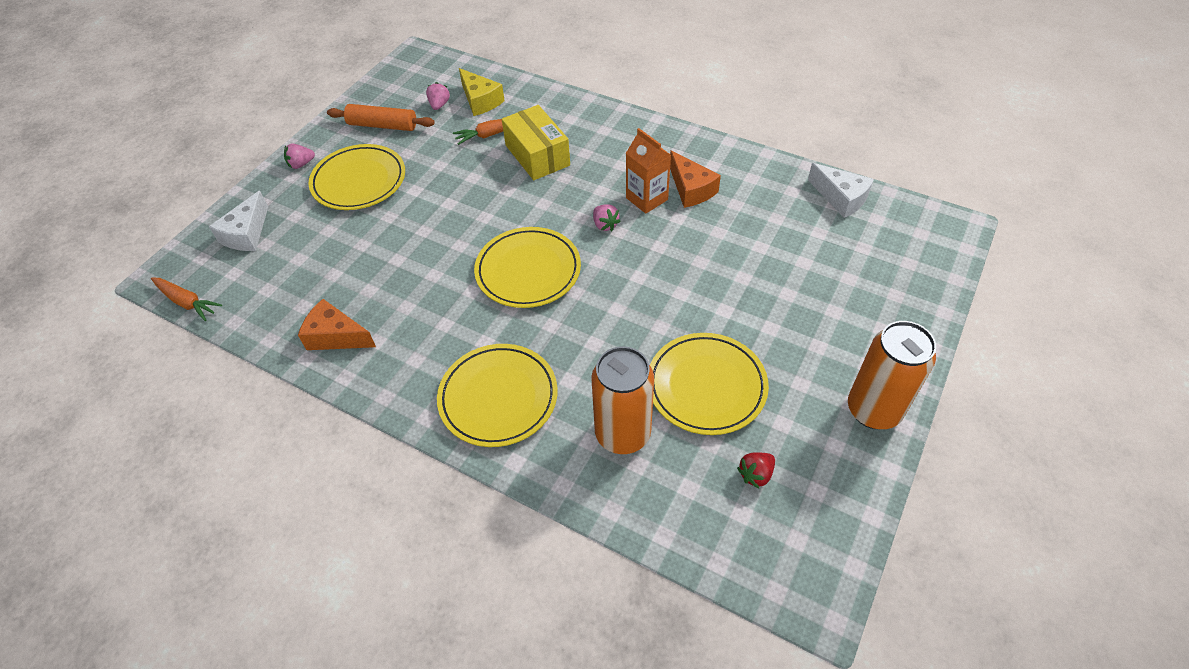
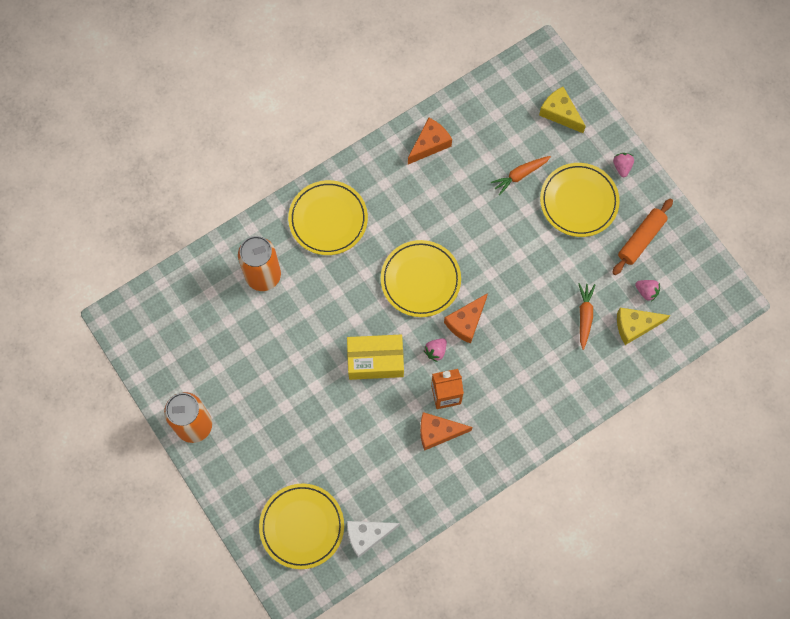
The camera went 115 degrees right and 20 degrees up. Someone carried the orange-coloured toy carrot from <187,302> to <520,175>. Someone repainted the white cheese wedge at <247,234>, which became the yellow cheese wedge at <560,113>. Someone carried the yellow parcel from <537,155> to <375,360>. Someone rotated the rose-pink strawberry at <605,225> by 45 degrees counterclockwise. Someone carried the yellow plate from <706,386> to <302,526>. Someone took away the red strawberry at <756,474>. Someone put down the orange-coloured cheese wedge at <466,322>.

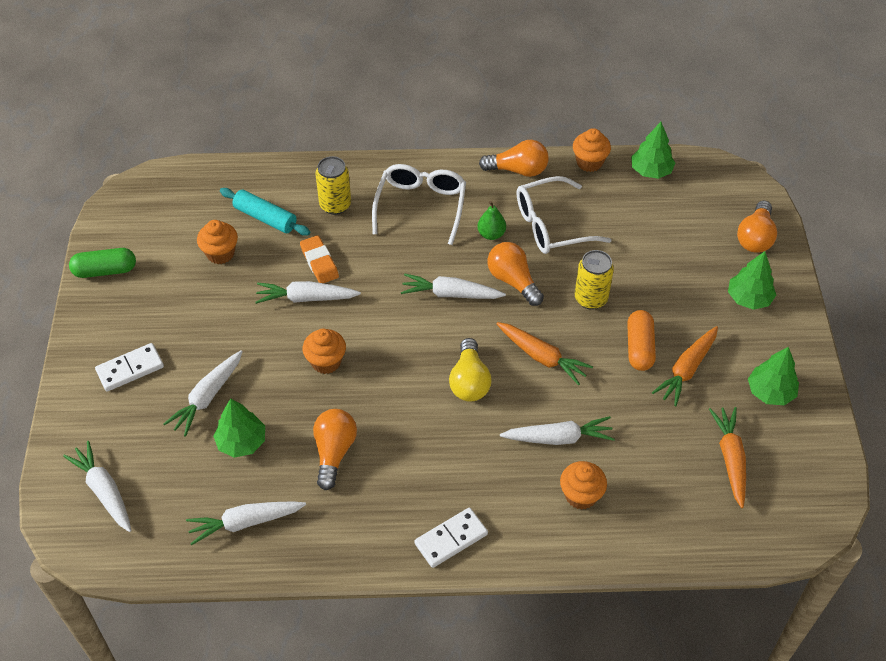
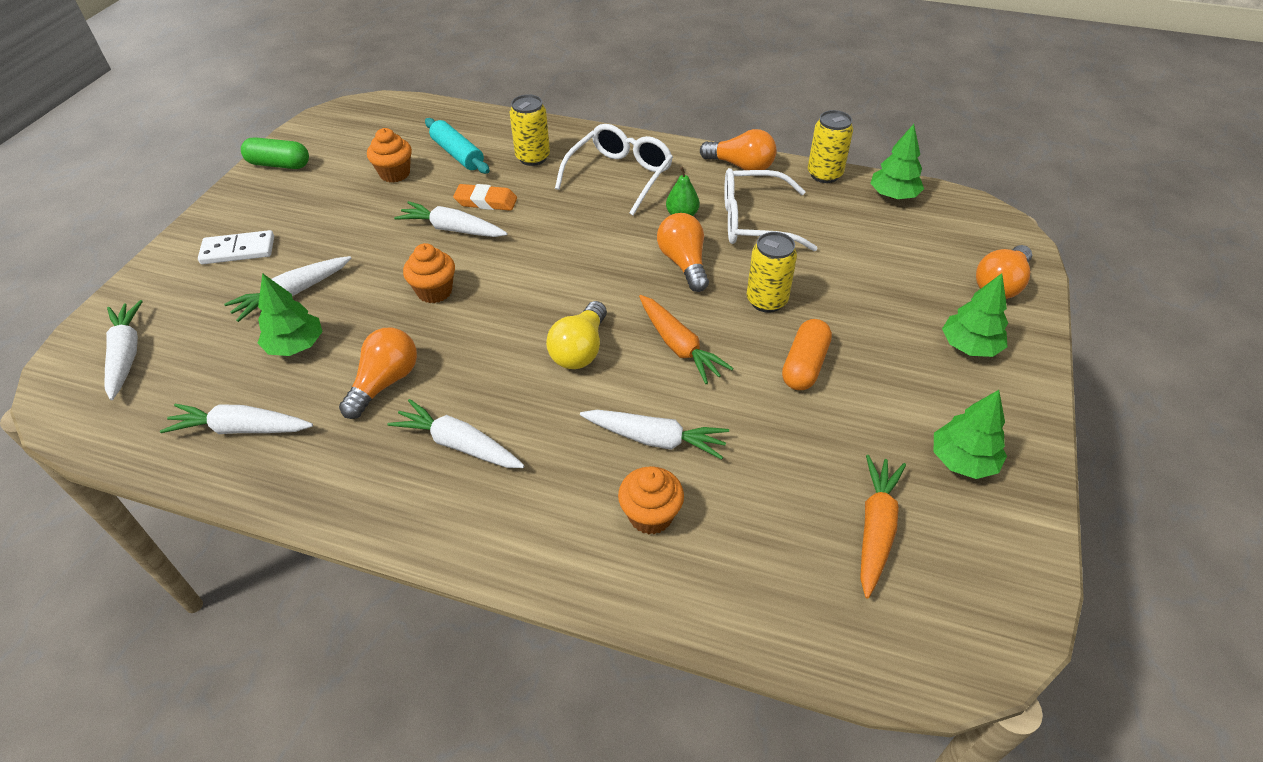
The camera went 20 degrees right and 5 degrees down. Someone rotated the orange-coloured eraser at <319,262> by 75 degrees counterclockwise. Someone carried the white toy carrot from <451,294> to <459,444>. Someone took away the white domino tile at <451,539>. Someone swapped the orange-coloured cupcake at <589,162> for the yellow tin at <824,174>. Someone took away the orange-coloured toy carrot at <686,370>.

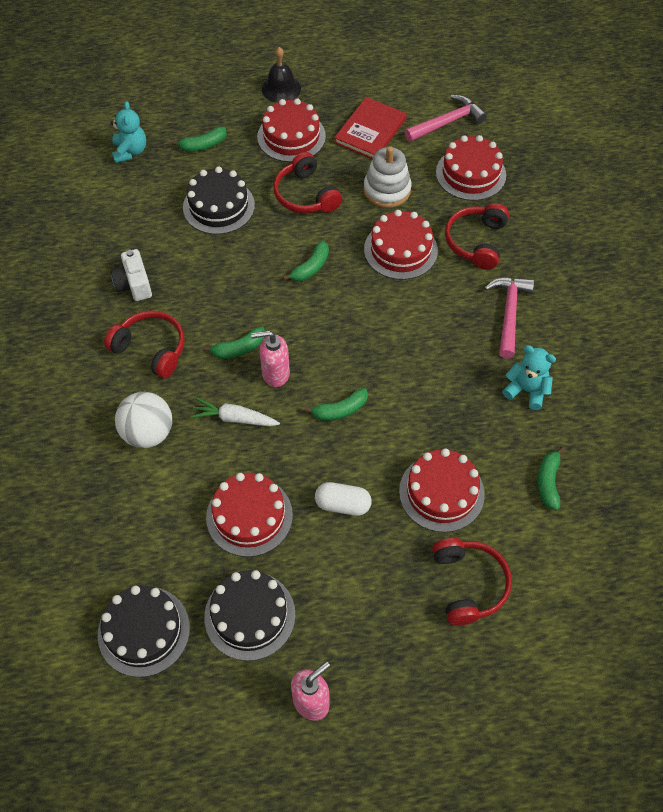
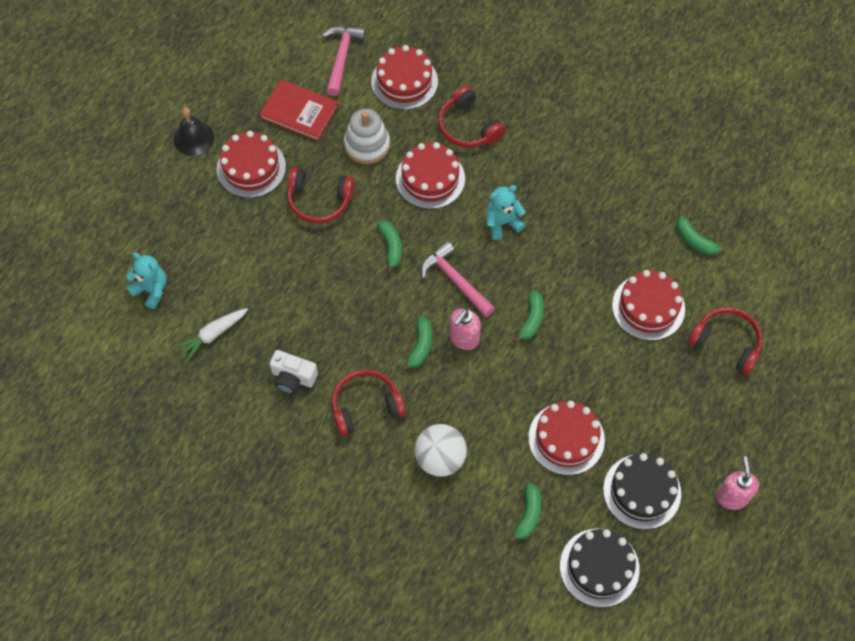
The camera went 50 degrees left and 5 degrees up. Someone carried the green banana from <203,145> to <528,515>. Someone took away the jet-black cake at <218,206>. Someone carried the white toy carrot from <235,418> to <213,335>. Someone took away the white capsule at <342,504>. Someone rotated the red hardback at <370,131> by 45 degrees counterclockwise. Someone carried the rose-pink hammer from <509,313> to <455,280>. Someone carried the turquoise teddy bear from <526,390> to <502,223>.

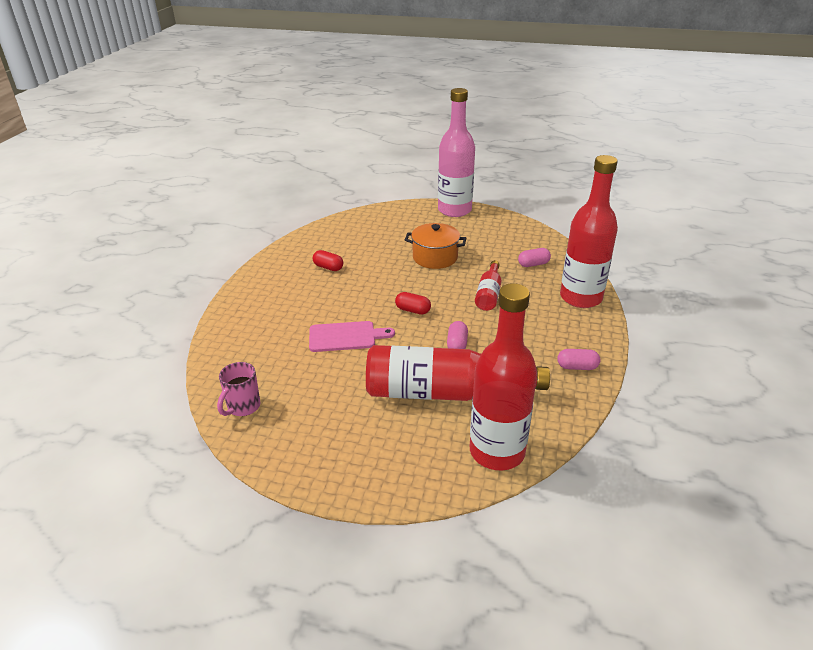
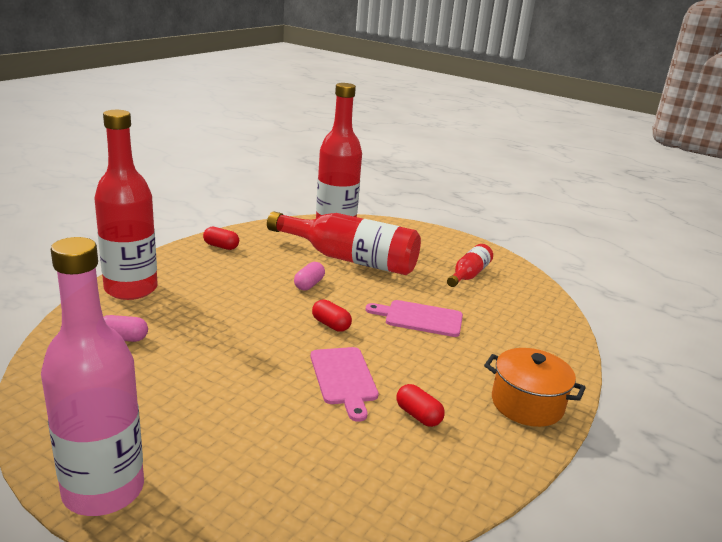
The camera went 165 degrees left and 10 degrees down. Someone took away the rose-pink mug at <243,407>. Someone carried the orange-coloured cooking pot from <435,257> to <527,404>. Someone carried the red flask from <489,294> to <469,275>. Someone repainted the rose-pink capsule at <577,367>, which became the red capsule at <221,246>. Someone put down the rose-pink cutting board at <344,378>.

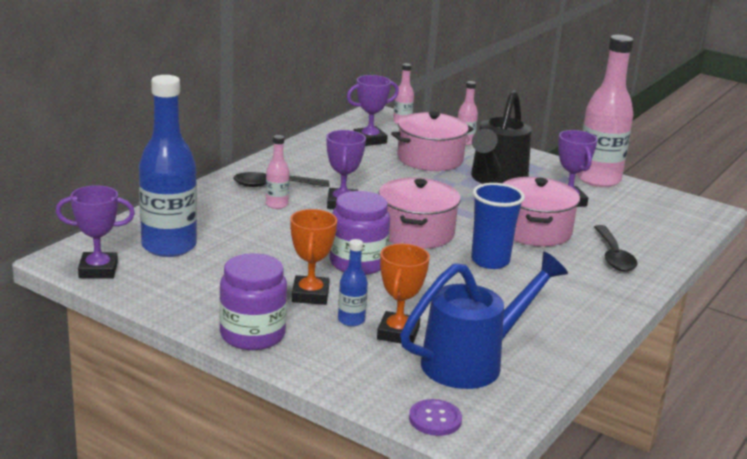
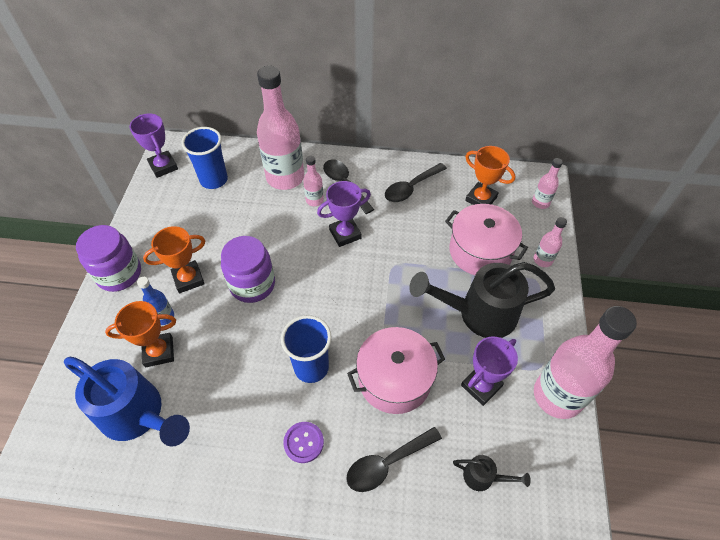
The camera went 65 degrees right and 30 degrees up. Someone swapped the blue flask at <169,246> for the blue beaker at <214,180>. Someone repainted the violet prize cup at <370,140>, which became the orange-coloured prize cup at <481,199>. Someone took away the rose-pink cooking pot at <416,232>. Someone carried the violet button from <435,419> to <303,442>. Someone put down the rose-pink flask at <285,177>. Someone put down the jet-black teaspoon at <411,188>. Someone put down the jet-black watering can at <483,477>.

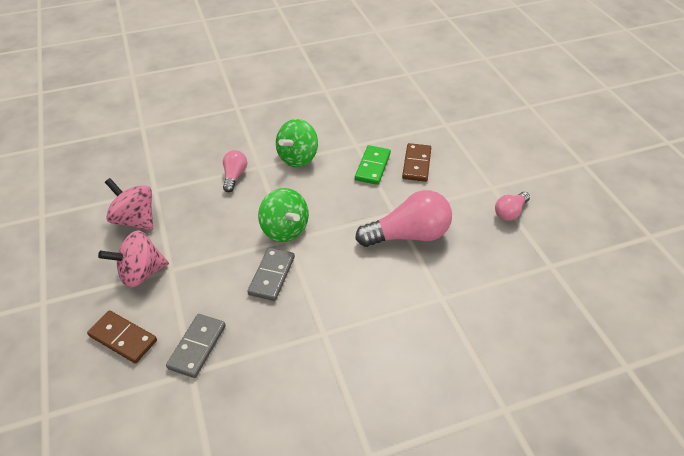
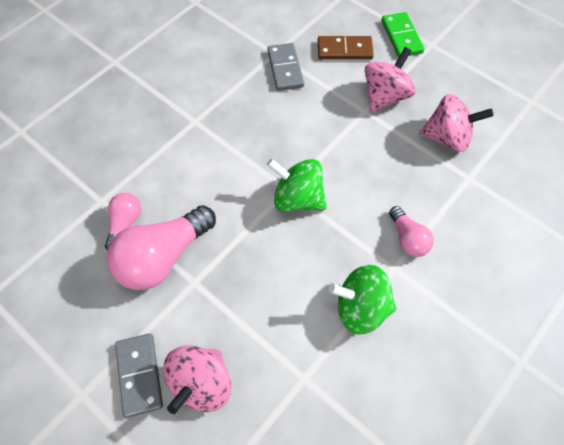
The camera went 150 degrees right and 15 degrees up. Someone carried the gray domino tile from <271,275> to <140,375>. Someone rotated the green spinning top at <298,158> by 90 degrees counterclockwise. Someone carried the green domino tile from <373,167> to <401,37>. Someone swapped the russet domino tile at <416,164> for the rose-pink spinning top at <201,384>. Someone carried the rose-pink lightbulb from <510,212> to <125,224>.

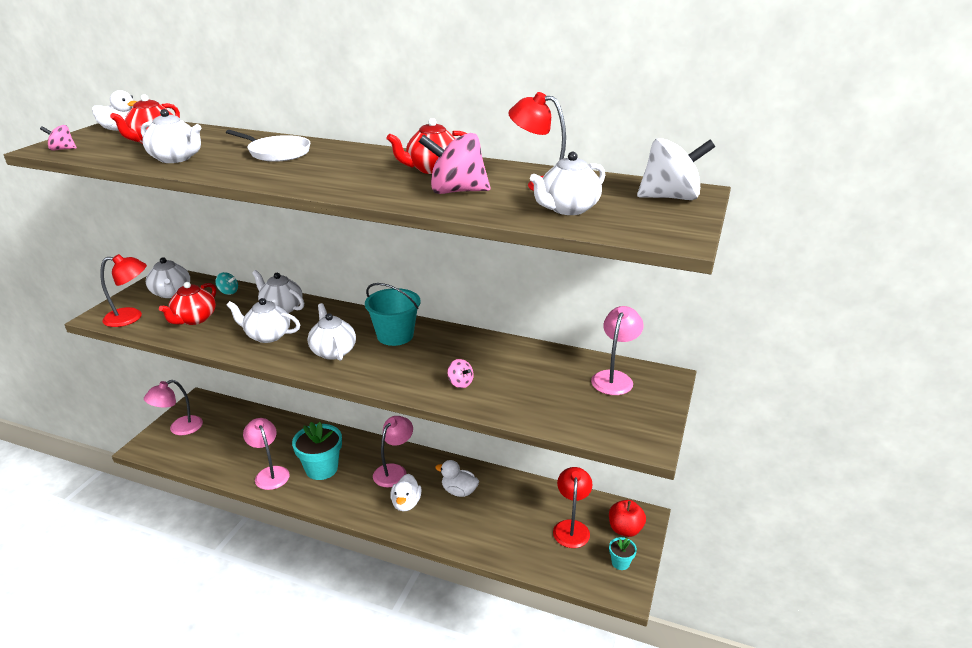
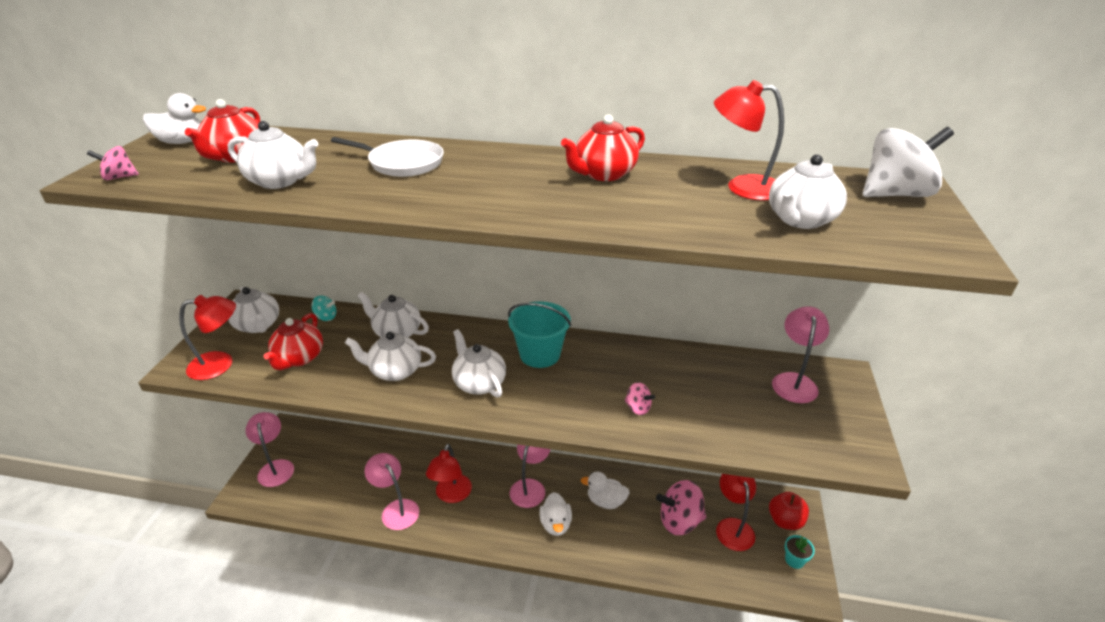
The camera went 10 degrees left and 5 degrees up. Someone rotated the rose-pink lamp at <179,428> by 120 degrees clockwise. Someone swapped the turquoise flower pot at <321,469> for the red lamp at <451,495>. Someone carried the rose-pink spinning top from <456,191> to <679,521>.

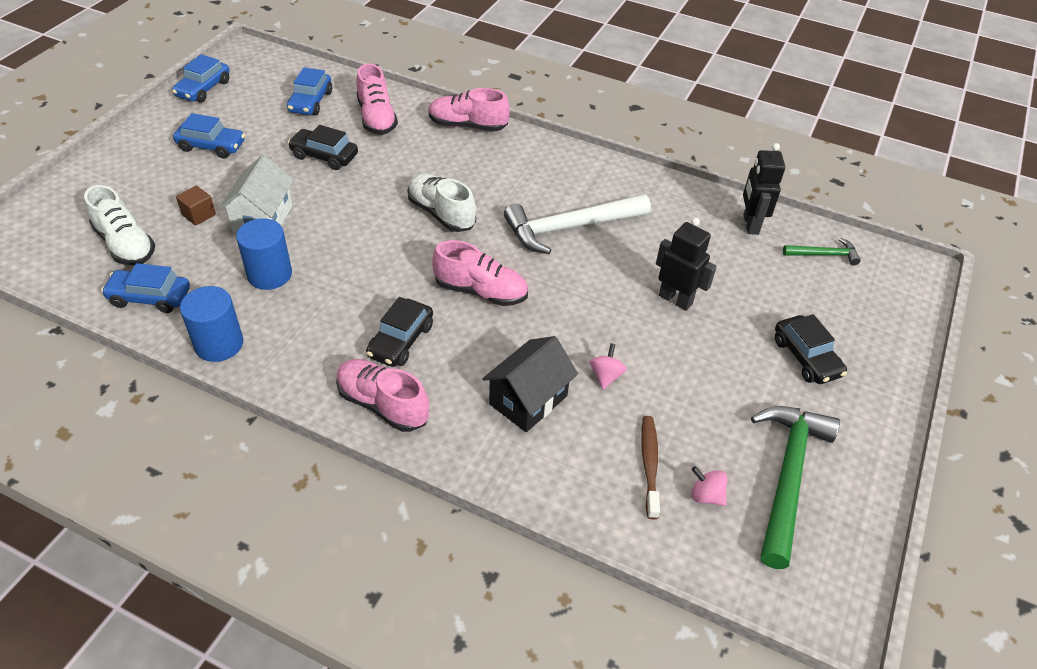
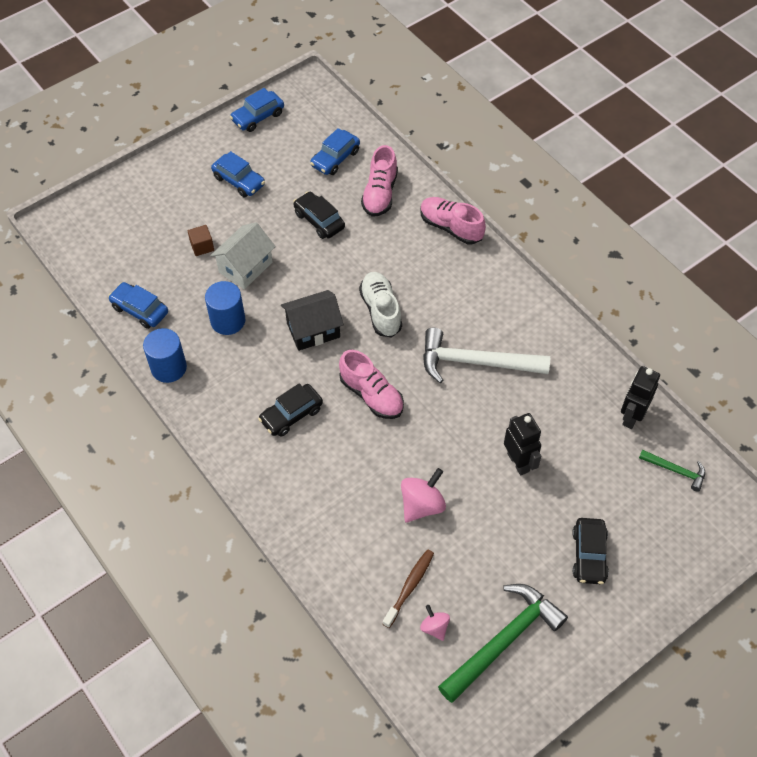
The camera went 30 degrees right and 10 degrees up. Someone took away the white lace-up shoe at <125,244>. Someone took away the rose-pink lace-up shoe at <383,404>. Someone carried the jet-black house from <528,400> to <313,330>. Someone scaled the rose-pink spinning top at <606,376> by 1.71.

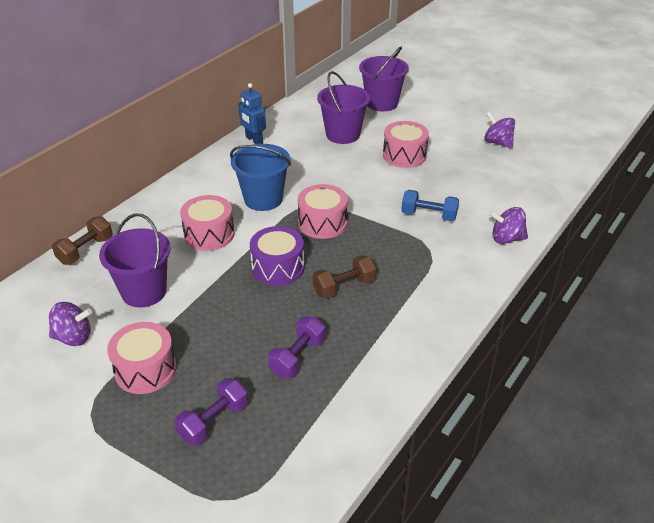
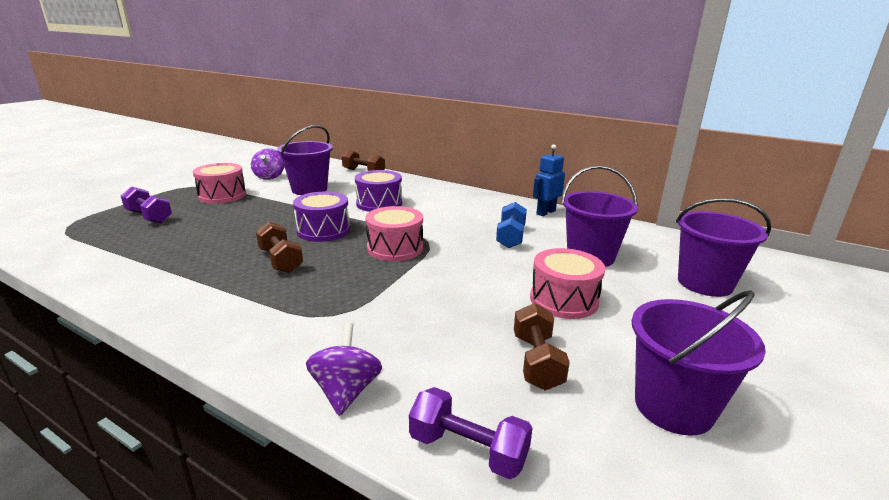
The camera went 85 degrees right and 15 degrees down. Someone repainted the rose-pink toy drum at <209,234>, which became the violet toy drum at <379,204>. Someone took away the blue sand bucket at <263,199>. Someone carried the violet free weight from <297,357> to <468,450>. Someone carried the blue free weight from <428,215> to <510,237>. Someone swapped the violet spinning top at <497,142> for the violet sand bucket at <673,407>. Someone put down the russet free weight at <537,362>.

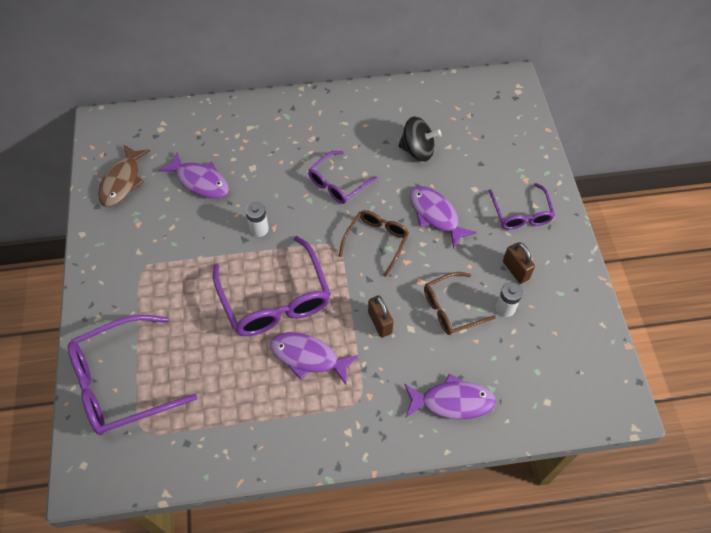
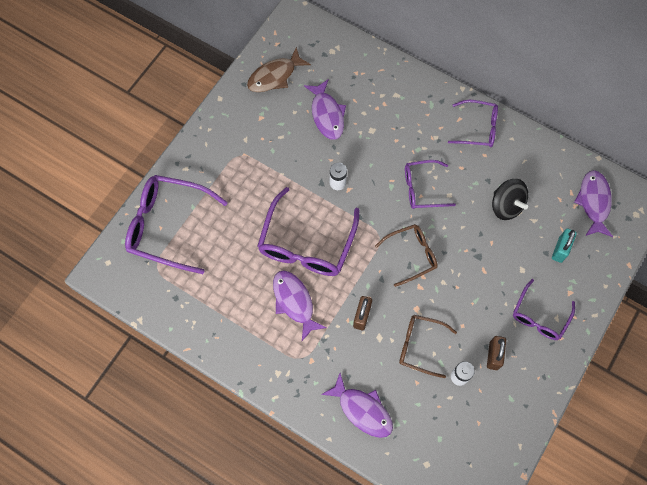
The camera went 40 degrees right and 10 degrees up. Someone carried the violet toy fish from <435,215> to <593,202>. Someone put down the violet eyeglasses at <477,128>. Someone put down the turquoise padlock at <560,249>.

